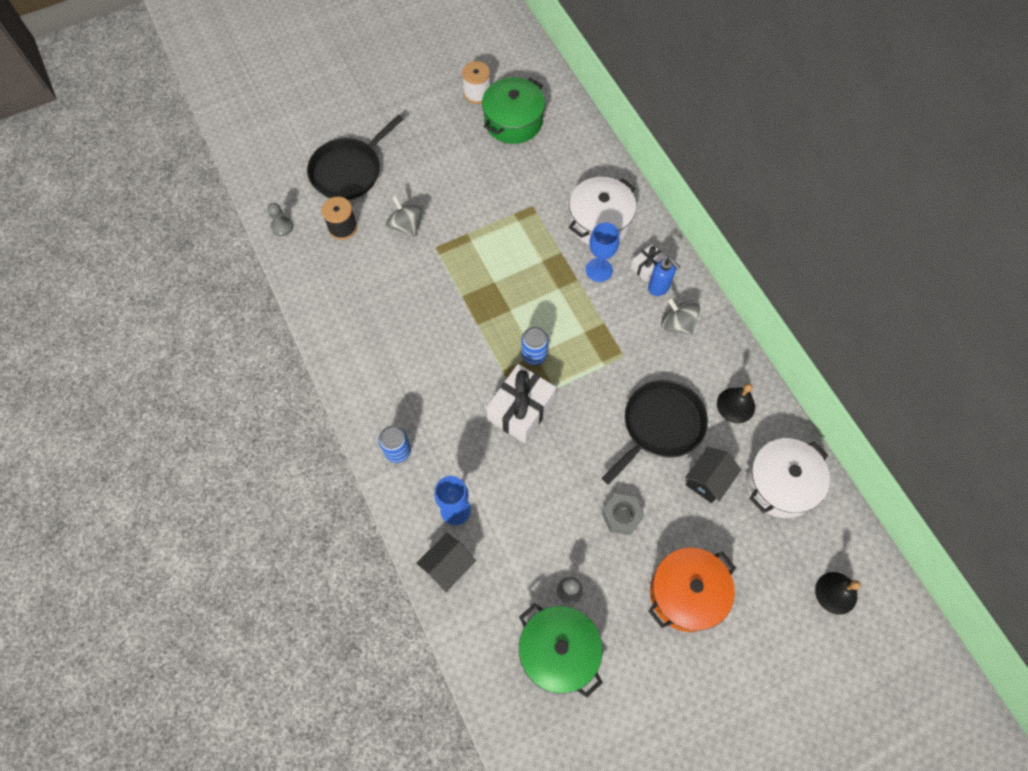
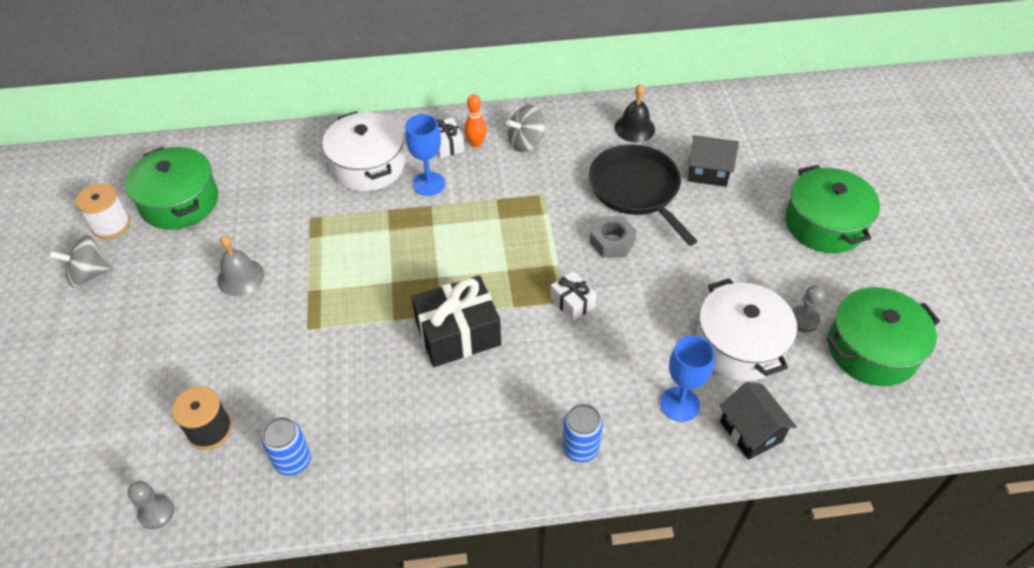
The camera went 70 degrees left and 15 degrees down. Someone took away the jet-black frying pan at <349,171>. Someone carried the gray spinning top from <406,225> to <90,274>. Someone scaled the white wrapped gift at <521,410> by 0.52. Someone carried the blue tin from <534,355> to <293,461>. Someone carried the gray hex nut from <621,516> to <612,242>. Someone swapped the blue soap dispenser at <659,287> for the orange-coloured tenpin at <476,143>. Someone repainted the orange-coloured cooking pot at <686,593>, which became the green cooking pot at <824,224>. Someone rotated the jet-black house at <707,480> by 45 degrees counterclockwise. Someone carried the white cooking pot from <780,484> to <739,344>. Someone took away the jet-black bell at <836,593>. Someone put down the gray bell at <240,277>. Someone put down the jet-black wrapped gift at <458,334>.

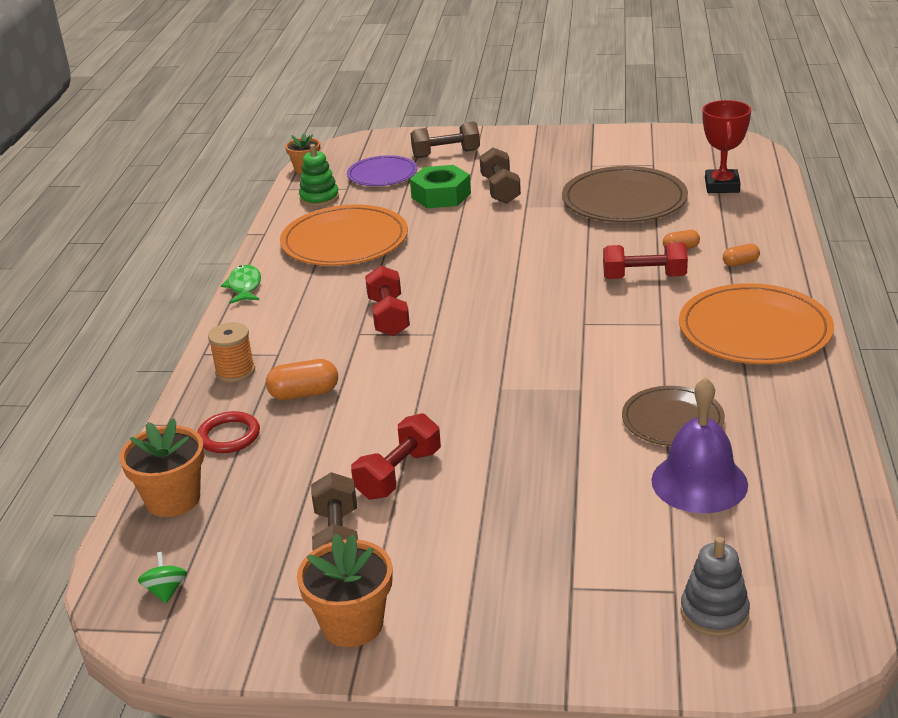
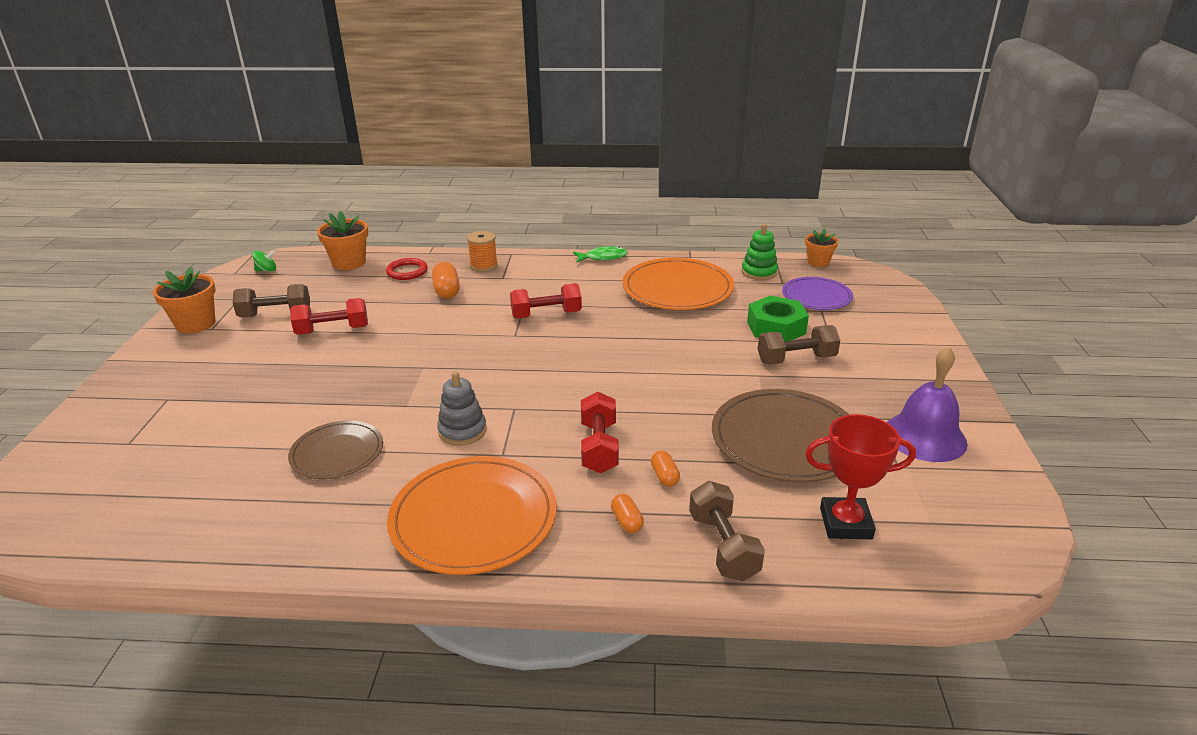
The camera went 85 degrees right and 0 degrees up. Someone rotated the red free weight at <399,474> by 45 degrees counterclockwise. Someone carried the russet free weight from <446,154> to <723,546>. Someone carried the violet bell from <699,482> to <925,436>. Someone carried the gray ring stacker from <714,613> to <462,431>.

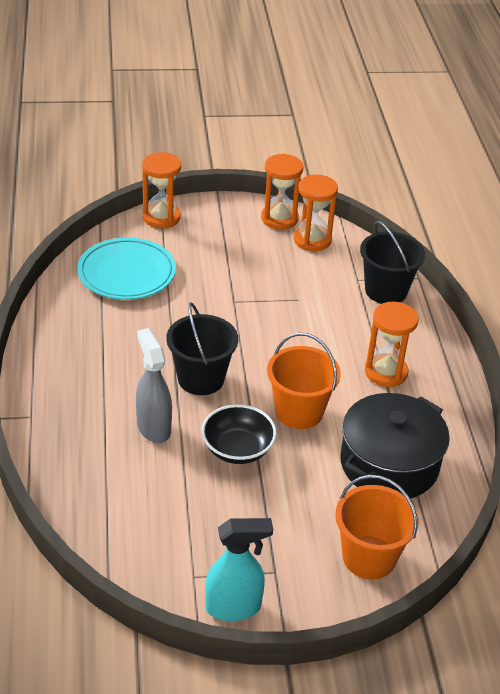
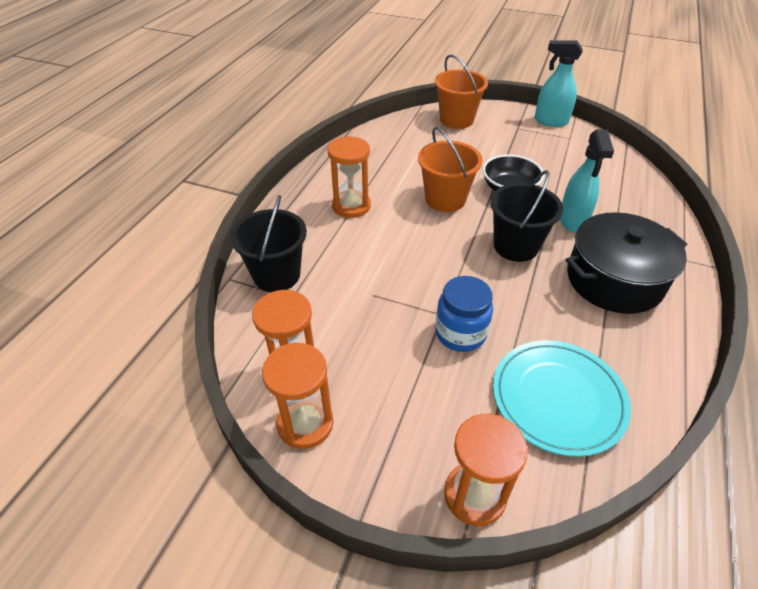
The camera went 150 degrees left and 5 degrees up. Someone repainted the gray sprayer at <153,427>, which became the turquoise sprayer at <572,221>. Someone carried the jet-black cooking pot from <389,464> to <614,280>. Someone put down the blue preserve jar at <460,333>.

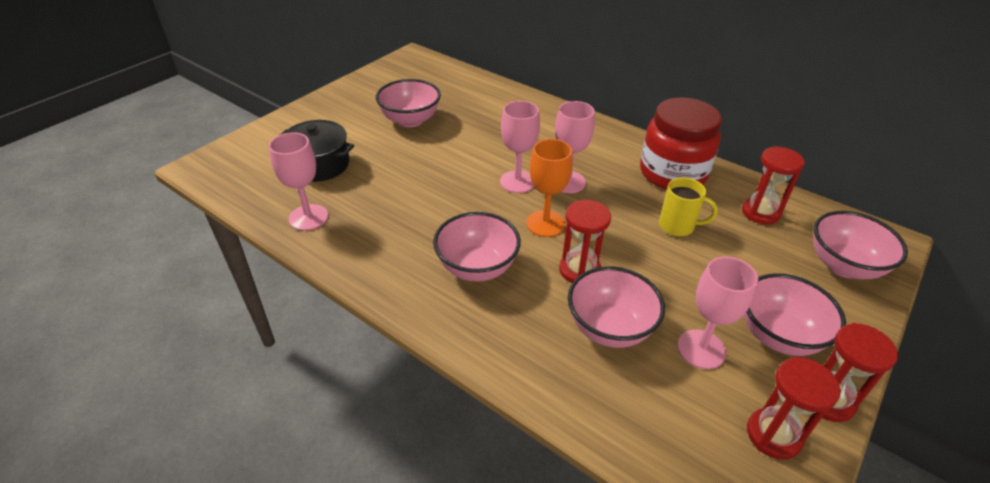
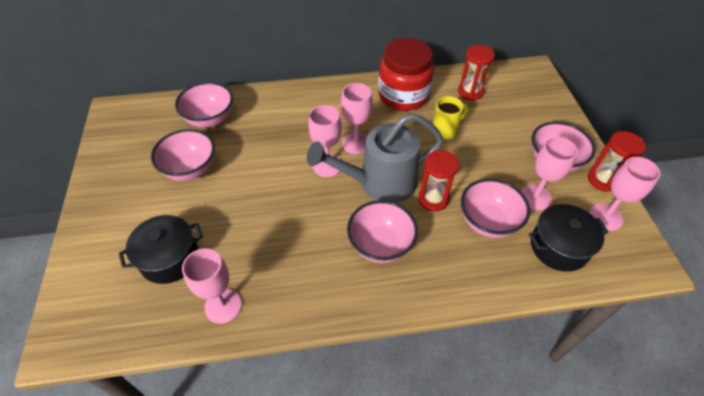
The camera went 45 degrees left and 10 degrees up. Someone swapped the orange-coloured goblet at <545,223> for the gray watering can at <379,183>. Someone swapped the red sand timer at <773,435> for the rose-pink goblet at <605,217>. Someone carried the rose-pink bowl from <843,266> to <210,119>. Someone put down the jet-black cooking pot at <559,247>.

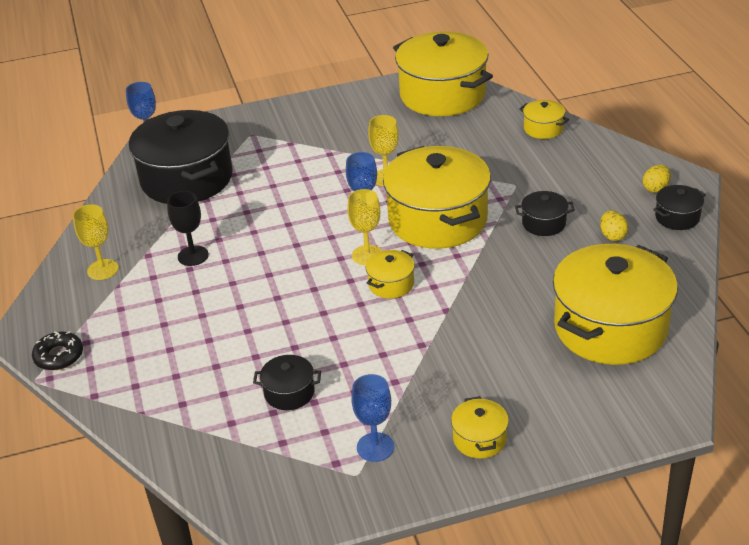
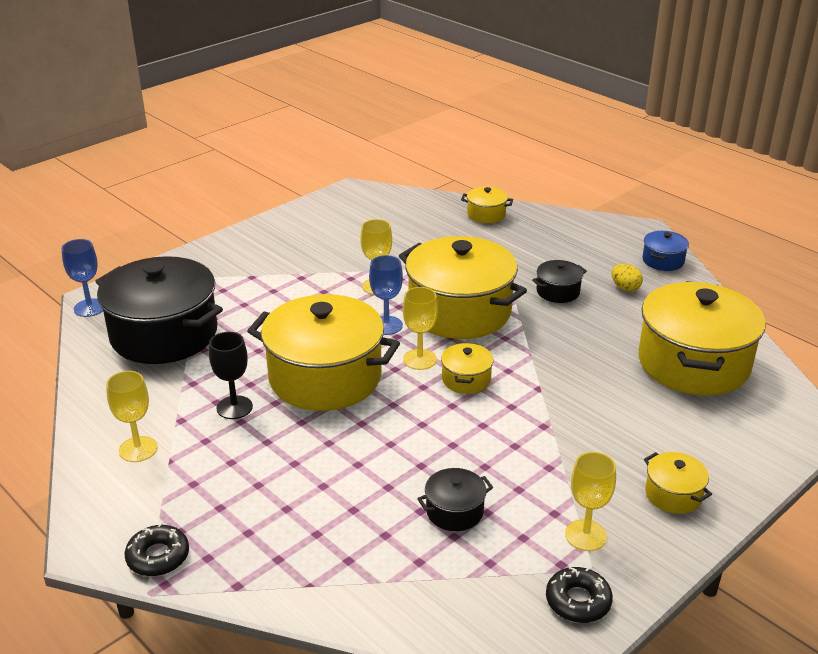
The camera went 30 degrees left and 5 degrees down. Someone repainted the blue goblet at <375,447>, which became the yellow goblet at <585,535>. Someone carried the yellow cooking pot from <442,95> to <325,377>. Someone took away the yellow toy egg at <655,188>. Someone repainted the jet-black cooking pot at <677,217>, which became the blue cooking pot at <663,261>. Someone put down the jet-black donut at <578,601>.

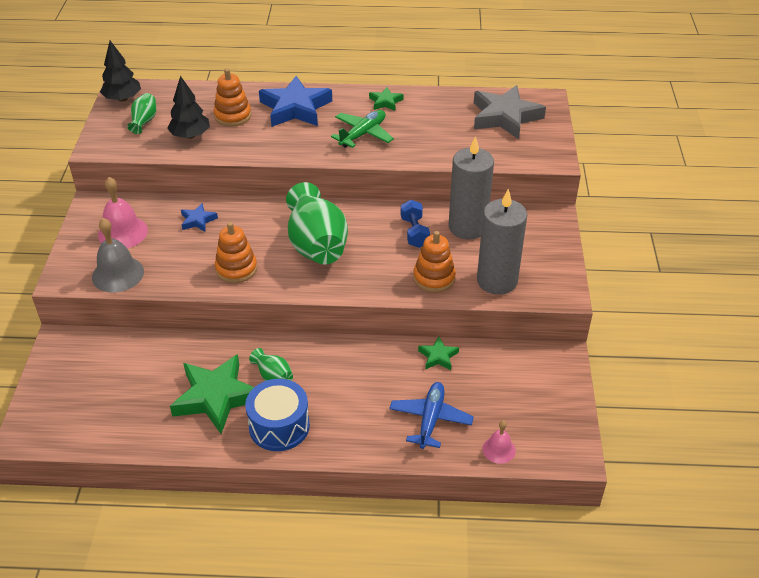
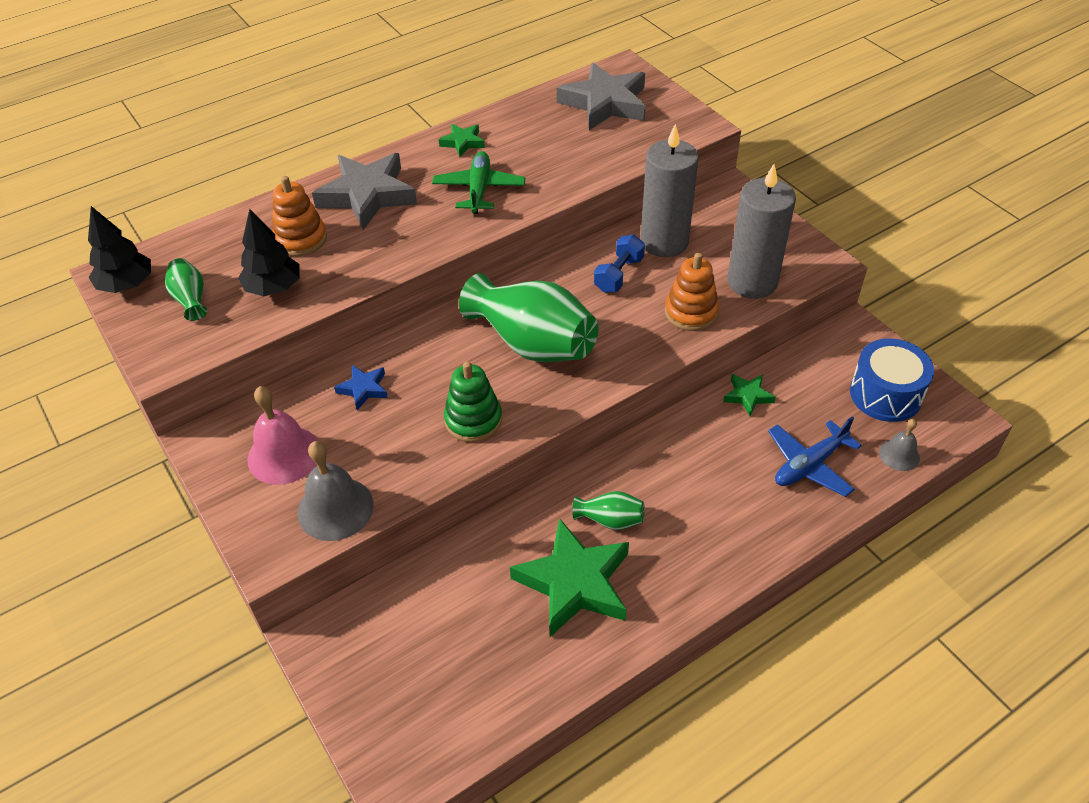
The camera went 35 degrees left and 5 degrees up. Someone repainted the orange-coloured ring stacker at <236,269>, which became the green ring stacker at <473,420>. Someone carried the blue toy drum from <279,426> to <885,394>. Someone repainted the blue star at <295,108>, which became the gray star at <367,195>. Someone rotated the blue toy plane at <430,419> by 105 degrees counterclockwise. Someone rotated the blue free weight at <414,232> by 75 degrees clockwise. Someone repainted the rose-pink bell at <499,449>, which became the gray bell at <899,455>.

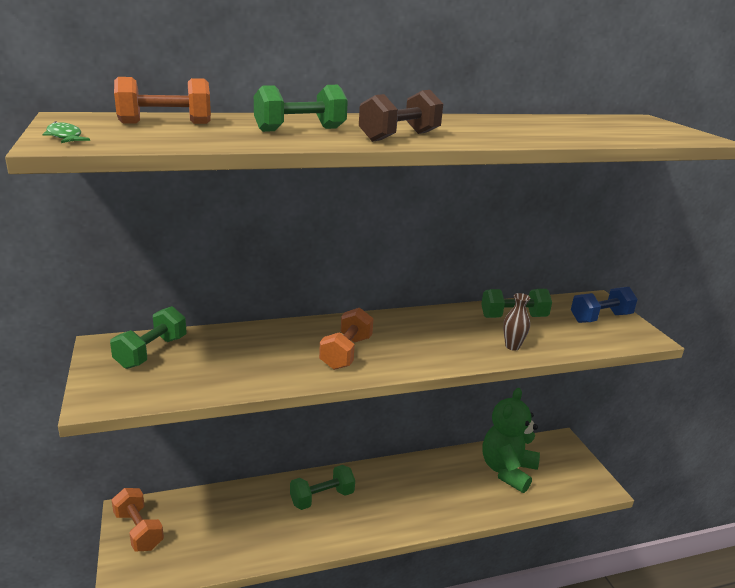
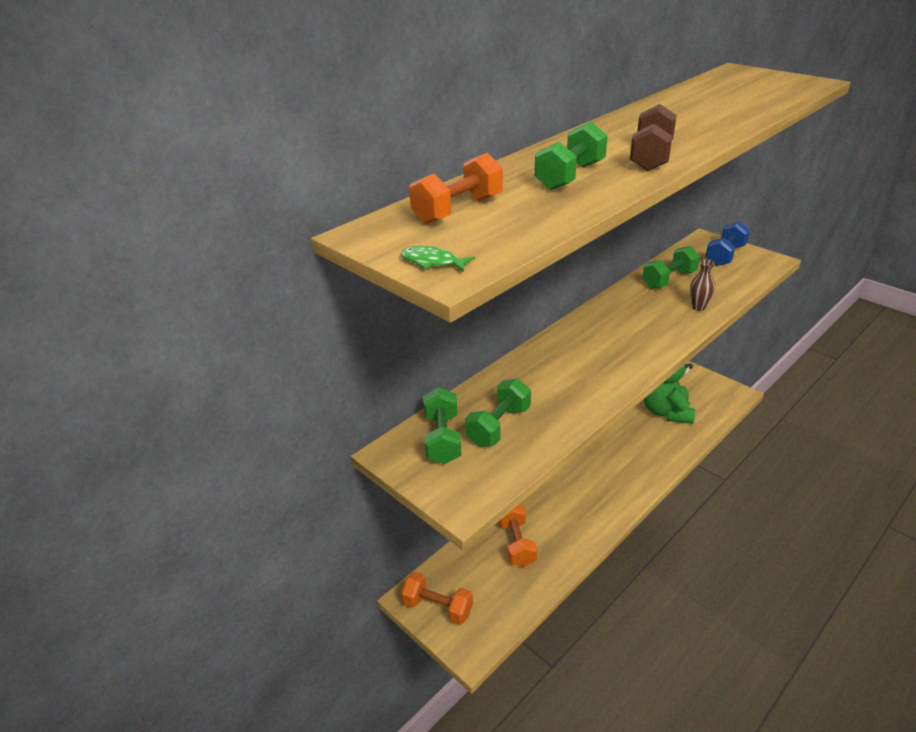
The camera went 25 degrees left and 10 degrees up. Someone carried the green free weight from <322,498> to <498,426>. Someone carried the orange-coloured free weight from <346,353> to <516,543>.

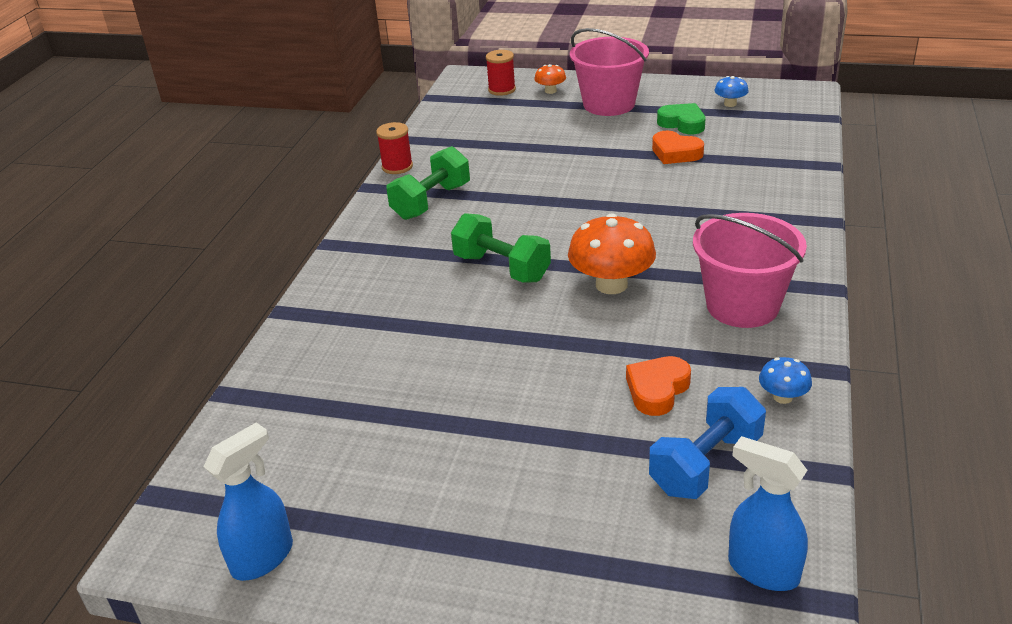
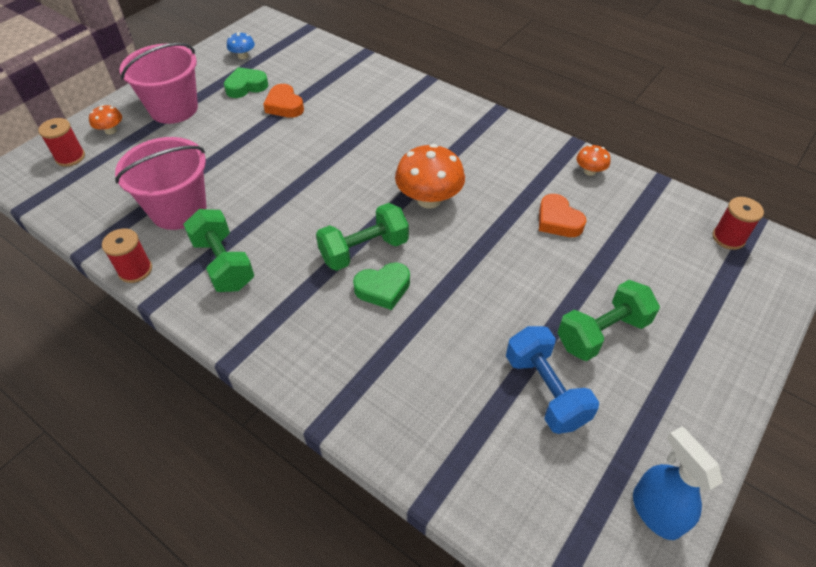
The camera went 70 degrees left and 15 degrees up. Someone carried the blue free weight from <705,464> to <545,390>. Someone rotated the orange-coloured heart shape at <675,153> by 90 degrees clockwise. Someone carried the rose-pink sand bucket from <742,306> to <178,209>. Someone swapped the blue sprayer at <762,570> for the red bobbin at <728,238>. Someone repainted the blue mushroom at <782,397>, which became the orange-coloured mushroom at <590,171>. Someone put down the green heart shape at <383,288>. Someone put down the green free weight at <602,333>.

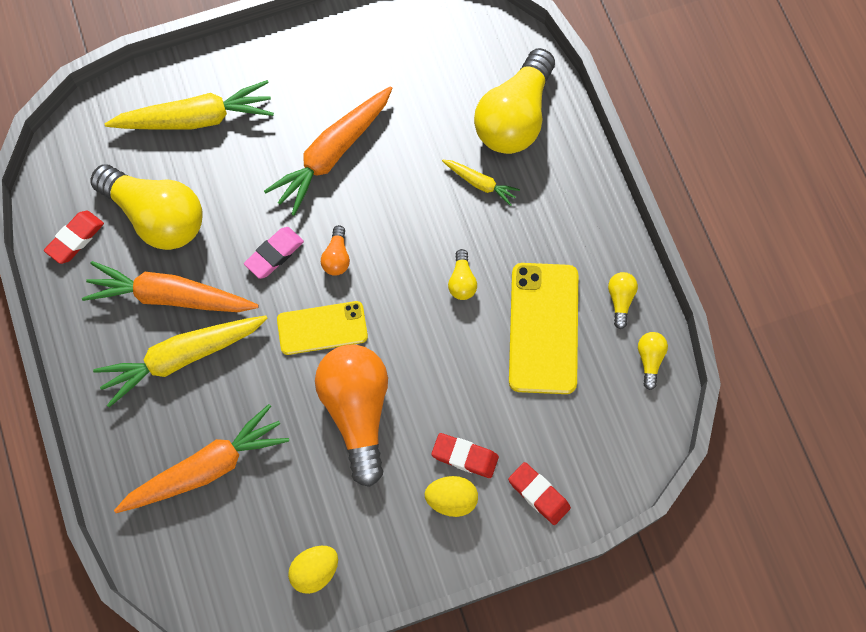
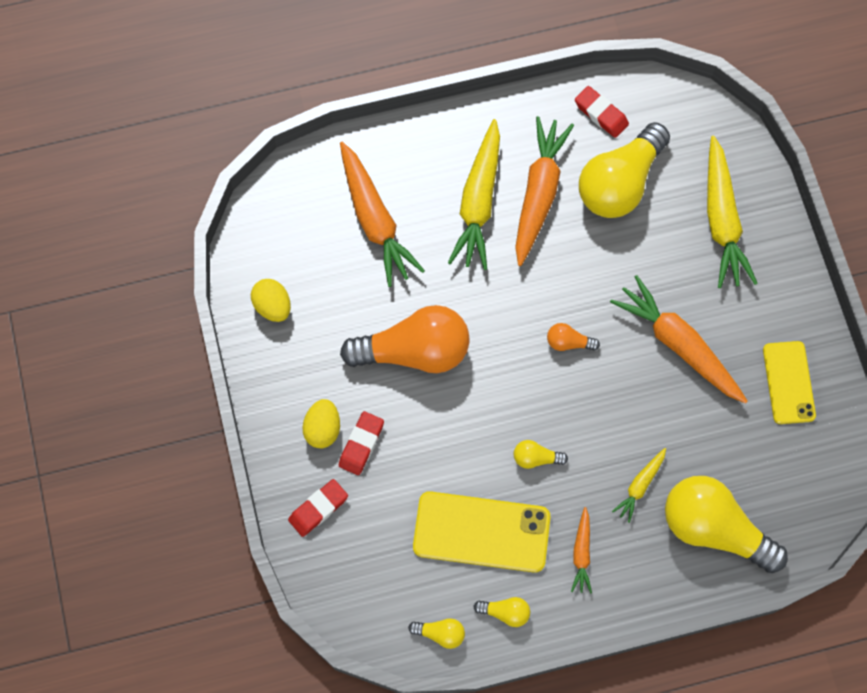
The camera went 95 degrees right and 0 degrees up. Someone rotated the yellow toy carrot at <182,358> by 150 degrees counterclockwise. Someone took away the rose-pink eraser at <274,254>. Someone carried the yellow phone from <322,328> to <788,382>. Someone put down the orange-coloured toy carrot at <581,553>.

